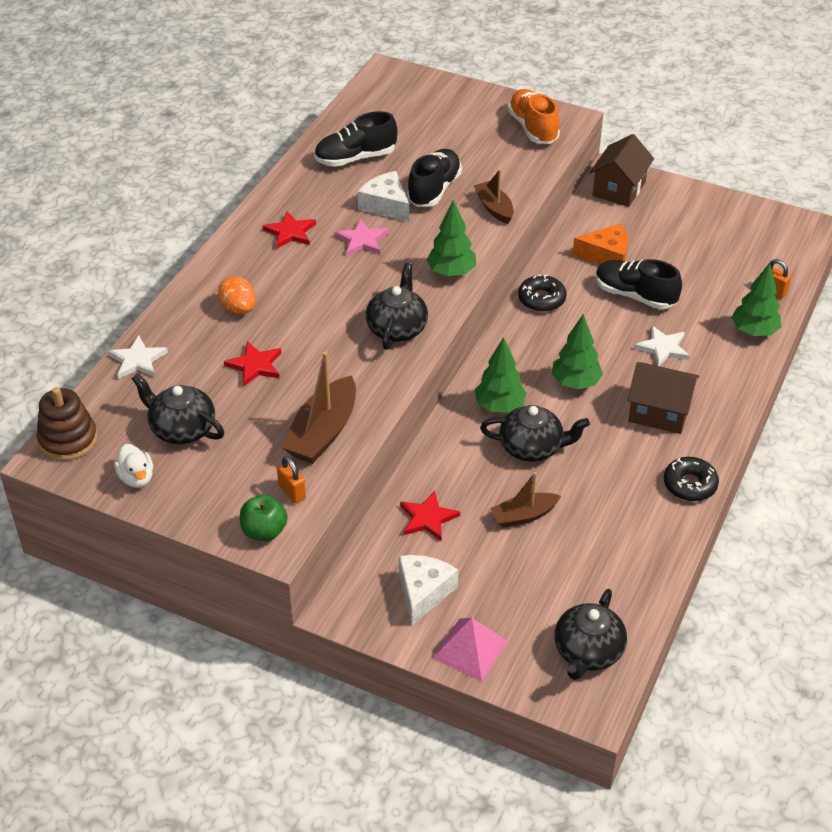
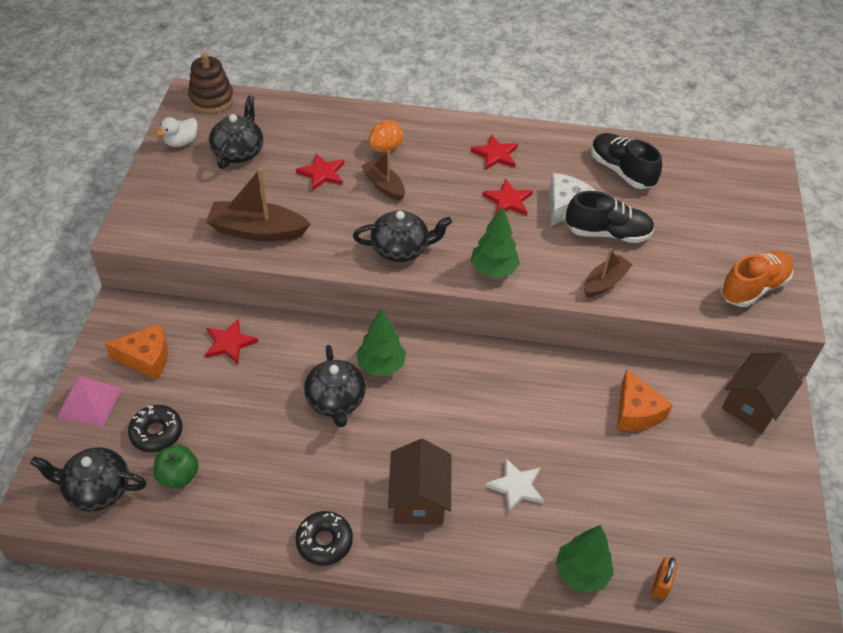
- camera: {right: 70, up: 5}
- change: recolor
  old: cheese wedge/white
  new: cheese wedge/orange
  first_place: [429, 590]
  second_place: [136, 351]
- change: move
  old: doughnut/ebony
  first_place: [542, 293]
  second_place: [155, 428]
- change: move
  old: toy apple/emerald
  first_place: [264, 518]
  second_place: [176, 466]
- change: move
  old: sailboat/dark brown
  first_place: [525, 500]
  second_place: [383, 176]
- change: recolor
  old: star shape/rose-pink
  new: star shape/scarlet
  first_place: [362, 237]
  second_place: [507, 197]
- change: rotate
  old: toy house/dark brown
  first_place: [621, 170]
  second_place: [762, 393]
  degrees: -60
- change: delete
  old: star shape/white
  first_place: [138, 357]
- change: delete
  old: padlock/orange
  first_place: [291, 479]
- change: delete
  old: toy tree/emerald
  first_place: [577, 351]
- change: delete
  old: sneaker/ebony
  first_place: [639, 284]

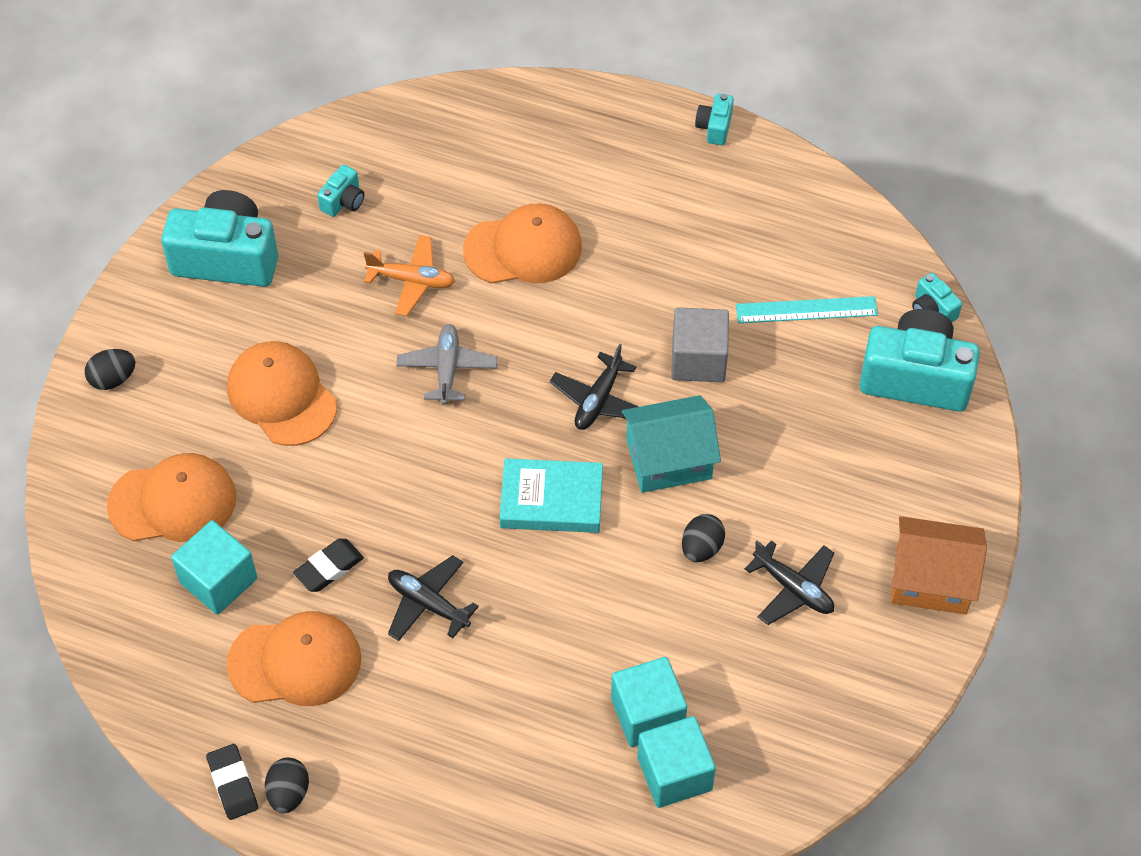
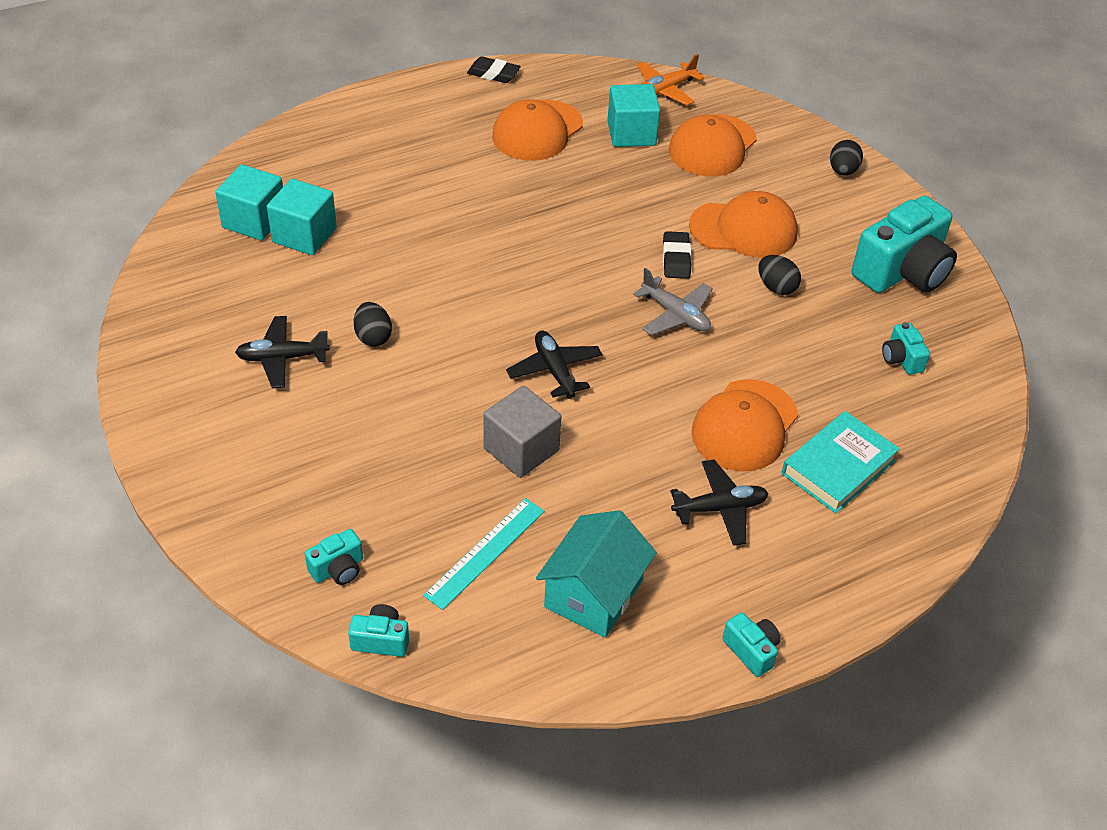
- camera: {right: 130, up: -10}
- change: resize
  old: compact camera/turquoise
  first_place: [919, 360]
  second_place: [333, 557]
  factor: 0.45
- change: move
  old: toy house/turquoise
  first_place: [671, 444]
  second_place: [596, 574]
- change: move
  old: plane/orange
  first_place: [409, 275]
  second_place: [670, 79]
- change: move
  old: eraser/ebony
  first_place: [328, 565]
  second_place: [677, 255]
- change: move
  old: plane/ebony
  first_place: [433, 598]
  second_place: [719, 503]
- change: move
  old: egg shape/ebony
  first_place: [287, 785]
  second_place: [779, 275]
- change: move
  old: hardcover/turquoise
  first_place: [551, 495]
  second_place: [841, 462]
- change: delete
  old: toy house/orange
  first_place: [939, 565]

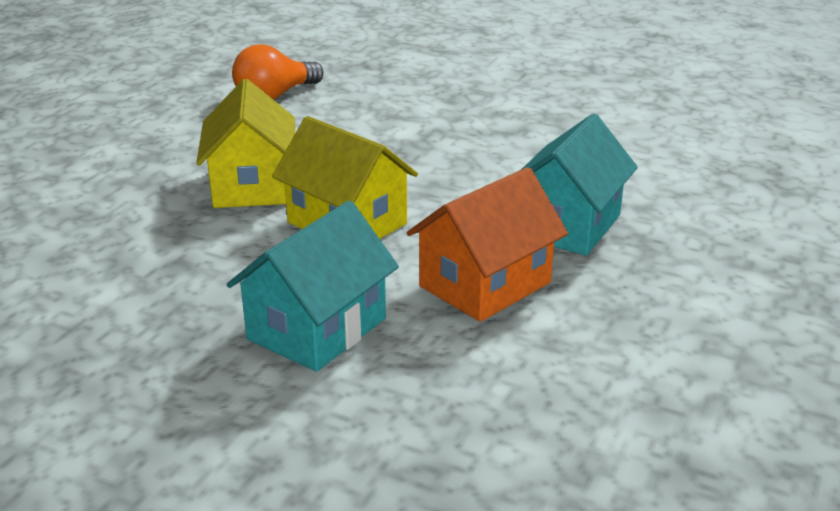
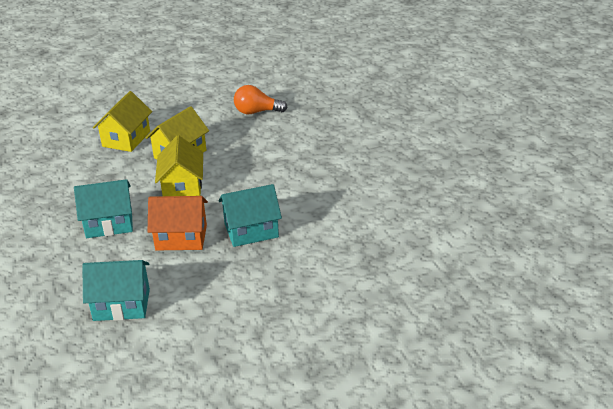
- camera: {right: 45, up: 5}
- change: insert
  new: toy house/turquoise
  second_place: [116, 290]
- change: insert
  new: toy house/bright yellow
  second_place: [122, 121]

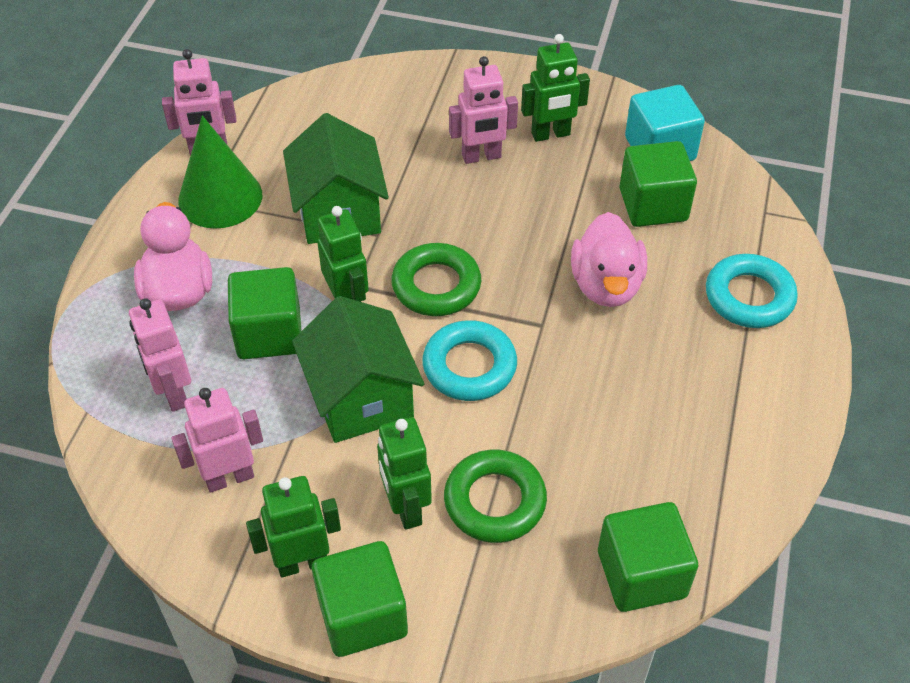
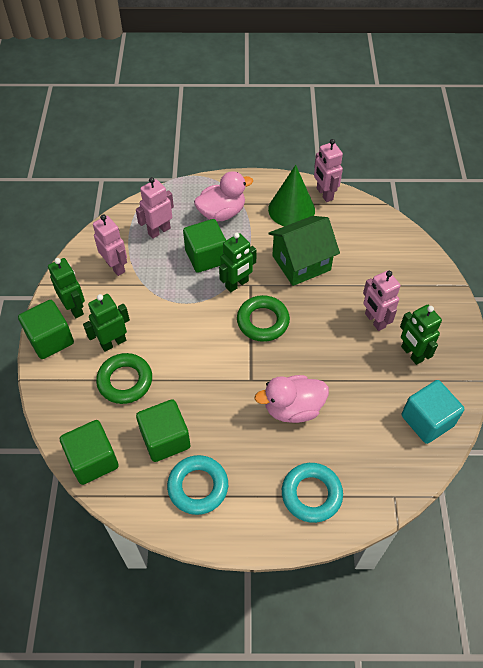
- camera: {right: 75, up: 5}
- change: move
  old: cube/emerald
  first_place: [658, 184]
  second_place: [163, 430]
- change: move
  old: ring/turquoise
  first_place: [469, 360]
  second_place: [197, 485]
- change: delete
  old: toy house/emerald
  first_place: [358, 369]

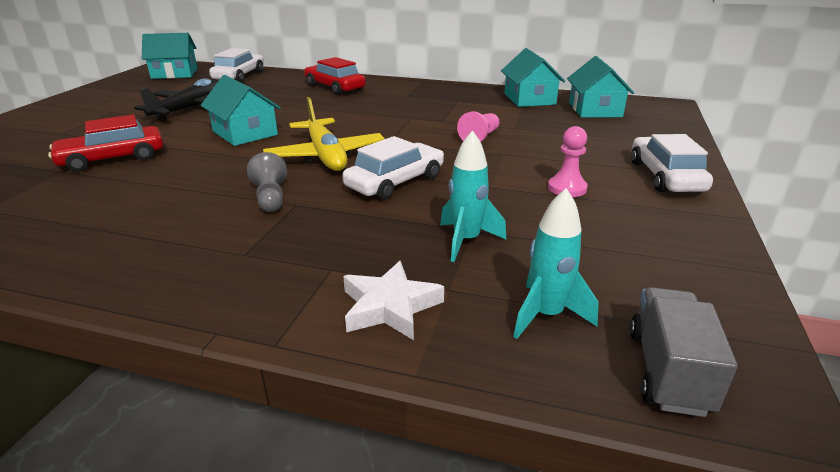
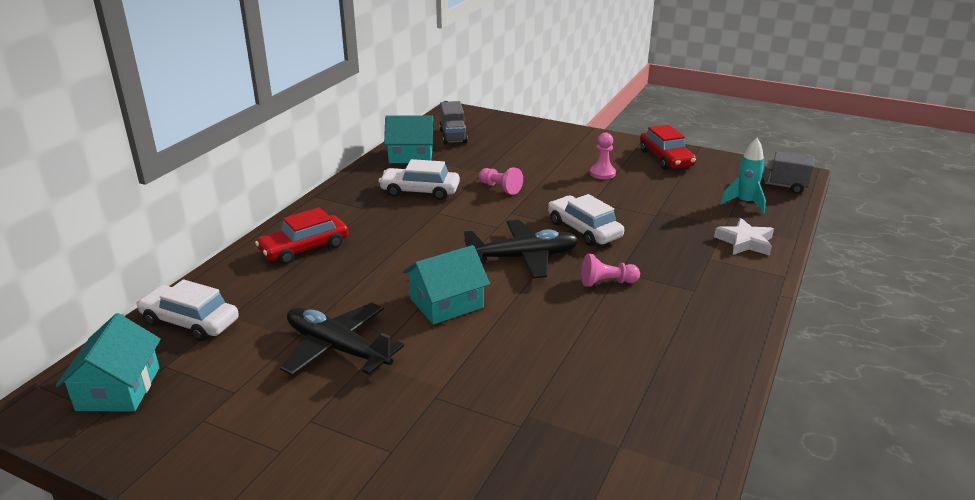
- camera: {right: -80, up: 0}
- change: move
  old: car/white
  first_place: [672, 163]
  second_place: [419, 179]
- change: replace
  old: toy house/turquoise
  new: toy truck/ash-grey
  first_place: [600, 86]
  second_place: [453, 123]
- change: recolor
  old: plane/bright yellow
  new: plane/ebony
  first_place: [324, 134]
  second_place: [521, 249]
- change: recolor
  old: game pawn/ash-grey
  new: game pawn/rose-pink
  first_place: [267, 182]
  second_place: [611, 270]
- change: move
  old: car/scarlet
  first_place: [105, 143]
  second_place: [668, 147]
- change: delete
  old: toy rocket/turquoise
  first_place: [473, 196]

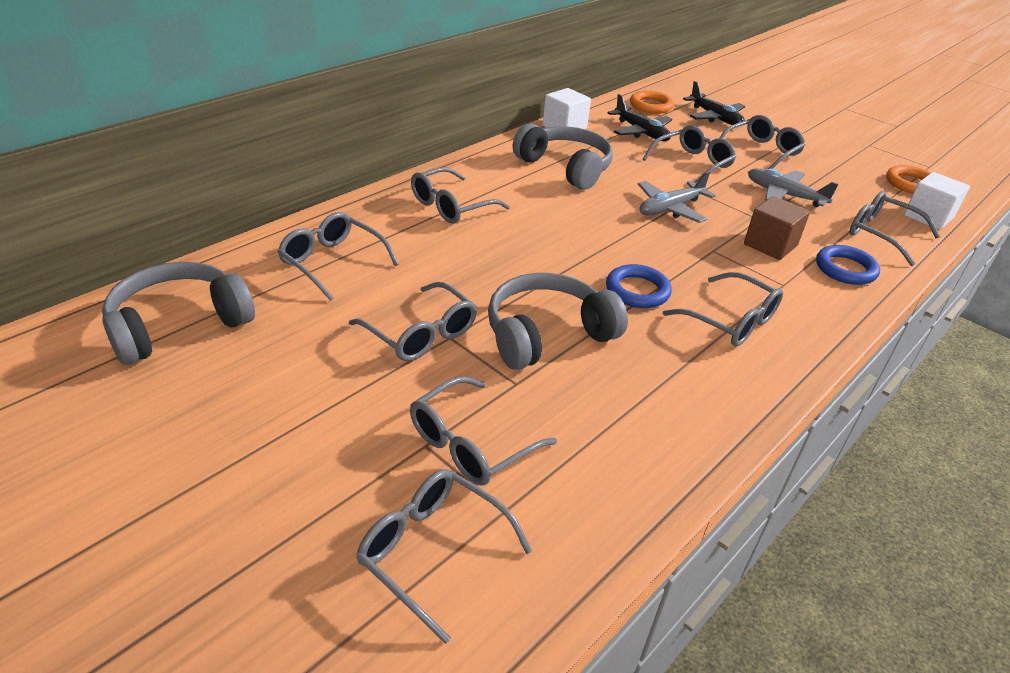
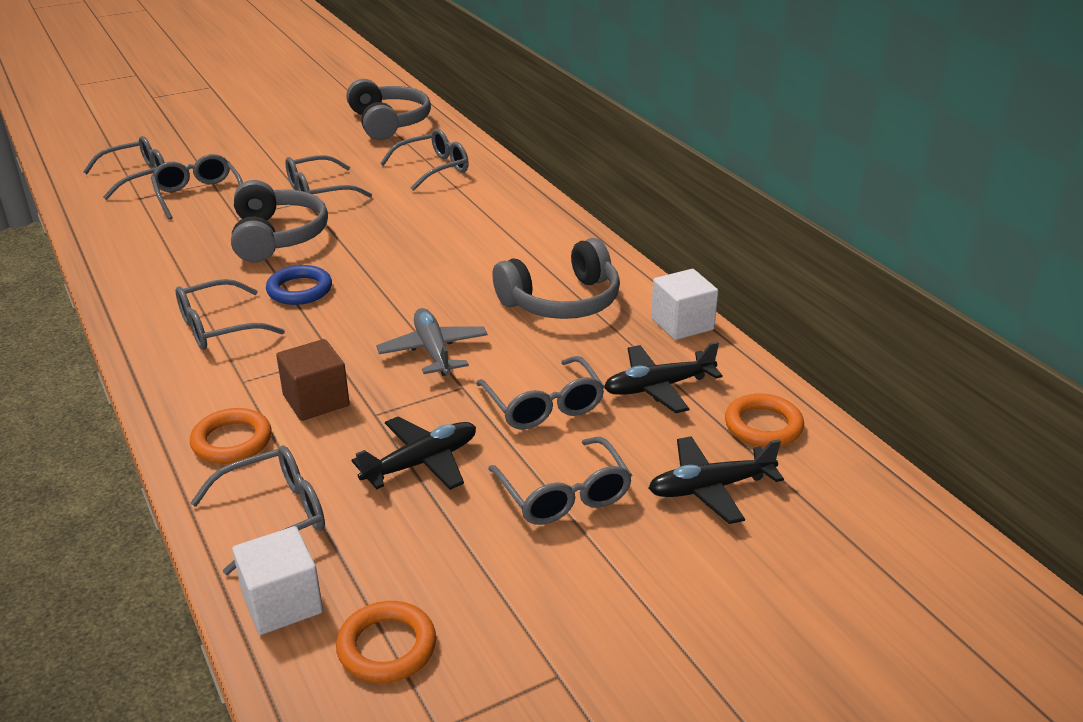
- camera: {right: 110, up: -5}
- change: recolor
  old: ring/royal blue
  new: ring/orange
  first_place: [848, 265]
  second_place: [231, 436]
- change: recolor
  old: plane/ash-grey
  new: plane/ebony
  first_place: [793, 187]
  second_place: [413, 453]
- change: delete
  old: eyeglasses/ash-grey
  first_place: [460, 195]

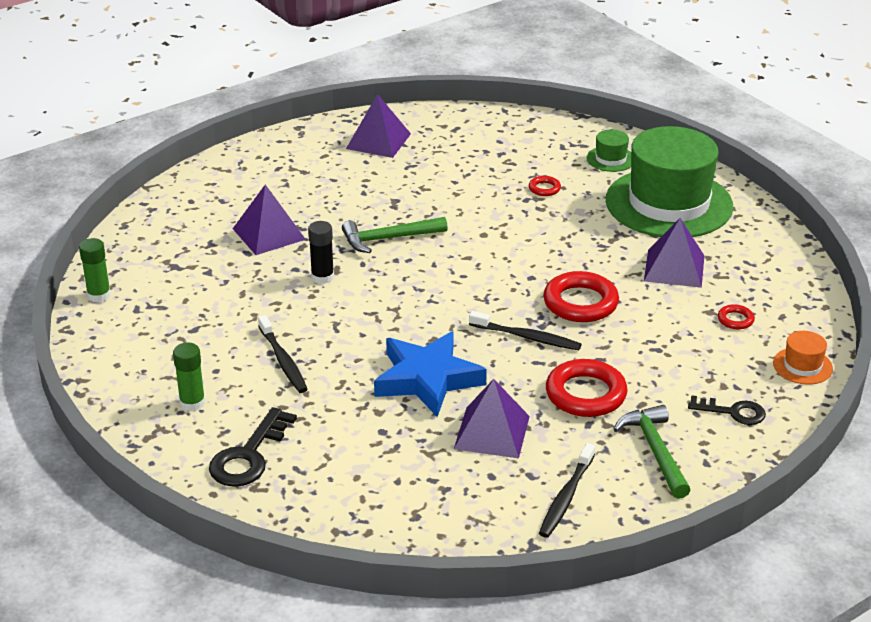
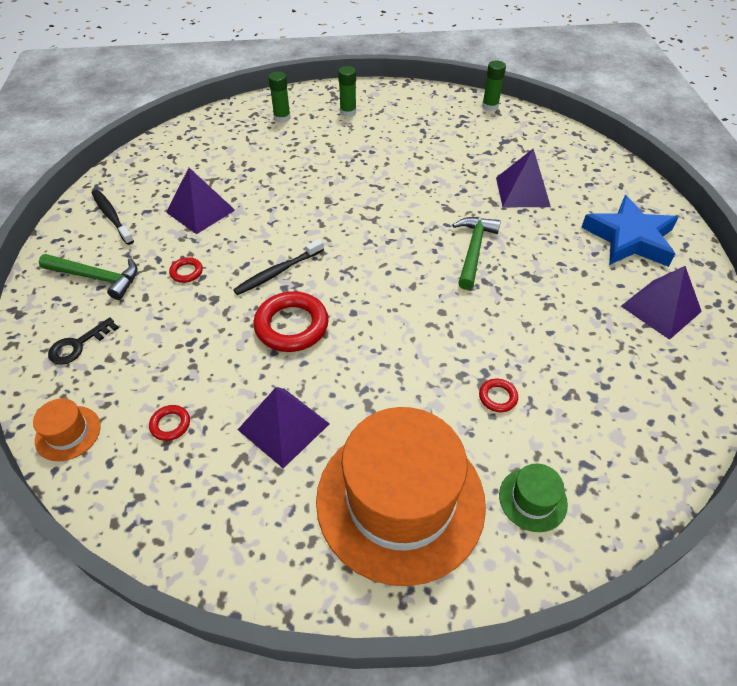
- camera: {right: 120, up: 15}
- change: resize
  old: ring/scarlet
  first_place: [587, 388]
  second_place: [186, 270]
  factor: 0.48
- change: replace
  old: key/ebony
  new: glue/emerald
  first_place: [253, 447]
  second_place: [279, 97]
- change: recolor
  old: tall hat/emerald
  new: tall hat/orange
  first_place: [669, 181]
  second_place: [401, 496]
- change: move
  old: star shape/royal blue
  first_place: [430, 374]
  second_place: [630, 231]
- change: delete
  old: dental brush/ebony
  first_place: [282, 354]
- change: delete
  old: glue/ebony
  first_place: [321, 252]

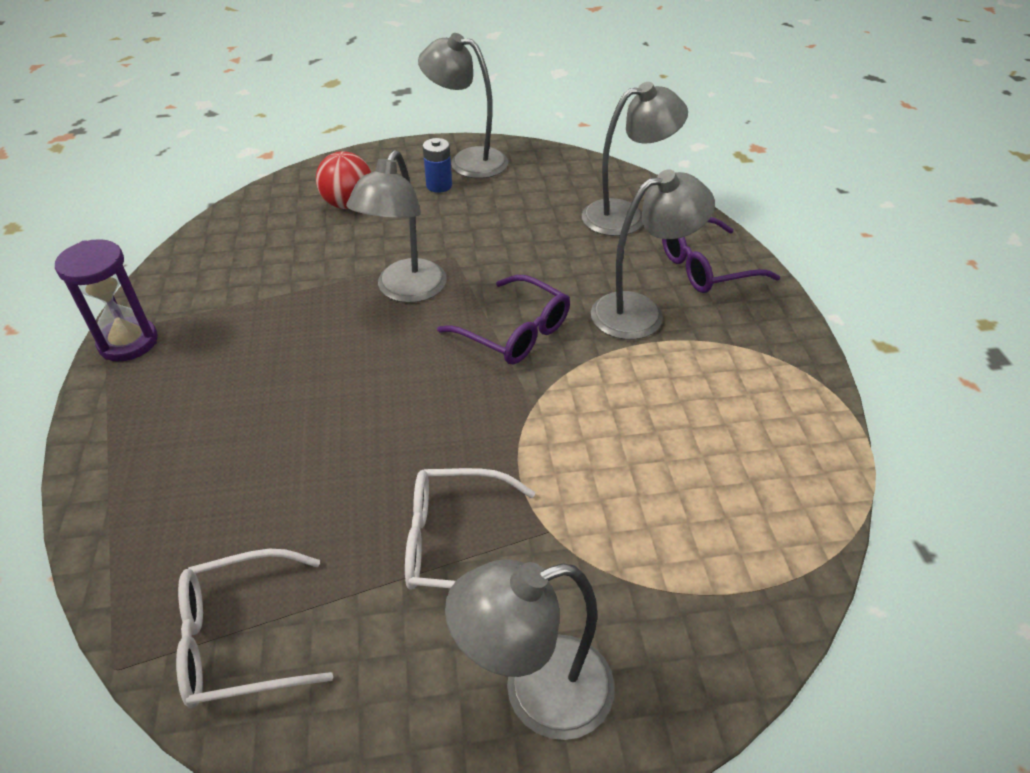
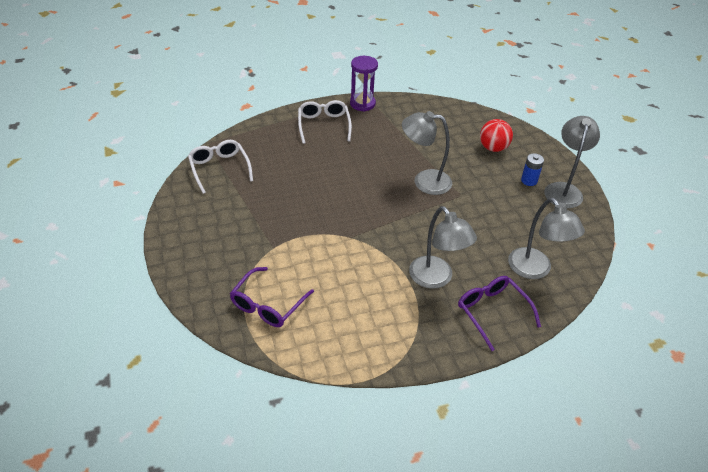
- camera: {right: 80, up: 0}
- change: move
  old: eyeglasses/violet
  first_place: [503, 320]
  second_place: [272, 297]
- change: move
  old: eyeglasses/white
  first_place: [470, 529]
  second_place: [325, 122]
- change: delete
  old: reading lamp/ash-grey
  first_place: [530, 649]

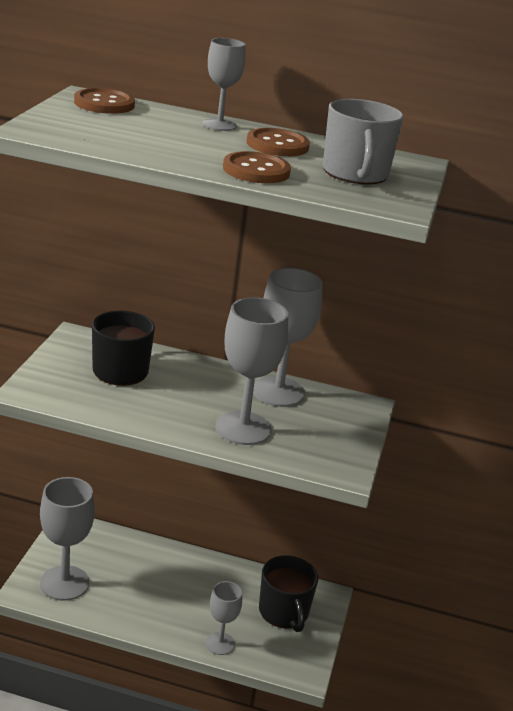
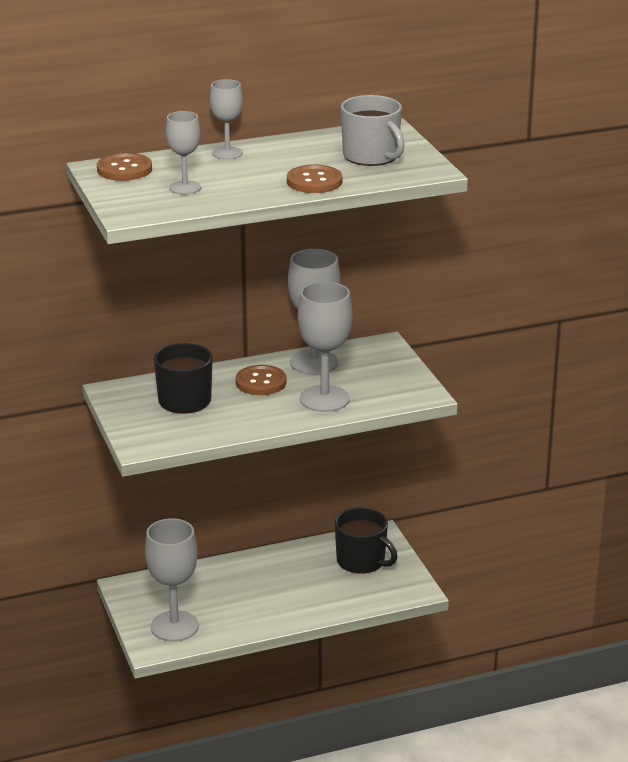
- camera: {right: -30, up: 0}
- change: move
  old: wine glass/ash-grey
  first_place: [223, 618]
  second_place: [183, 153]
- change: move
  old: sewing button/dark brown
  first_place: [278, 142]
  second_place: [261, 380]

